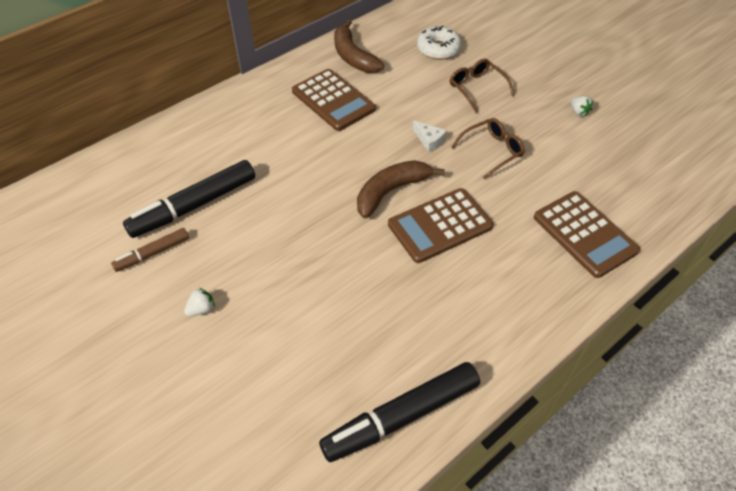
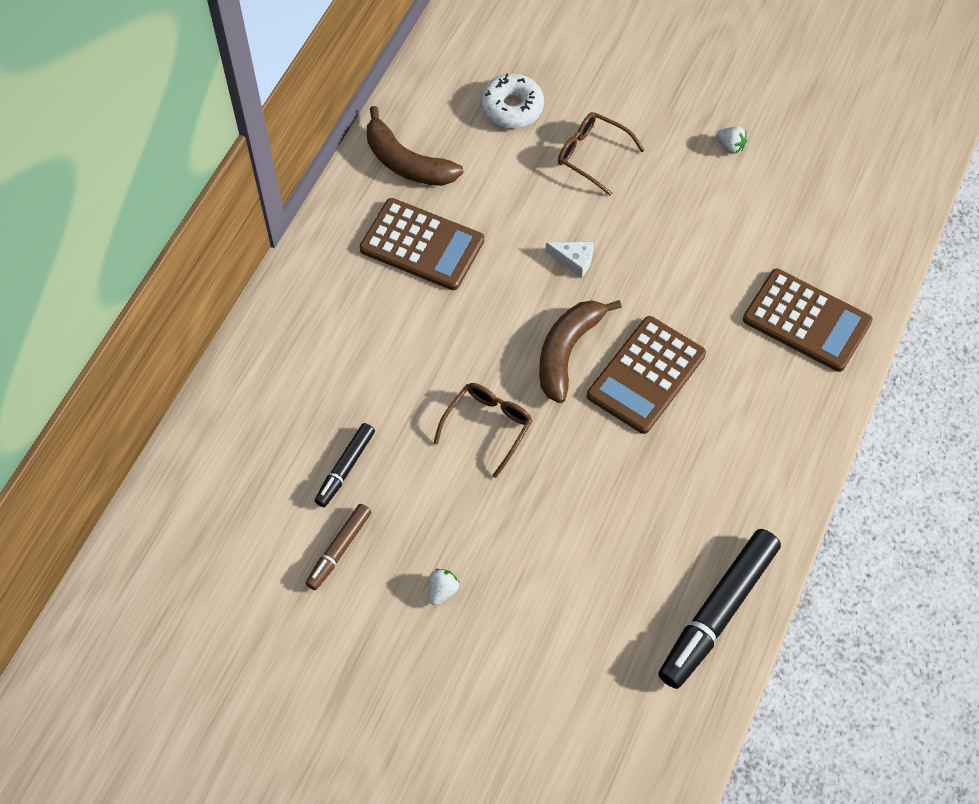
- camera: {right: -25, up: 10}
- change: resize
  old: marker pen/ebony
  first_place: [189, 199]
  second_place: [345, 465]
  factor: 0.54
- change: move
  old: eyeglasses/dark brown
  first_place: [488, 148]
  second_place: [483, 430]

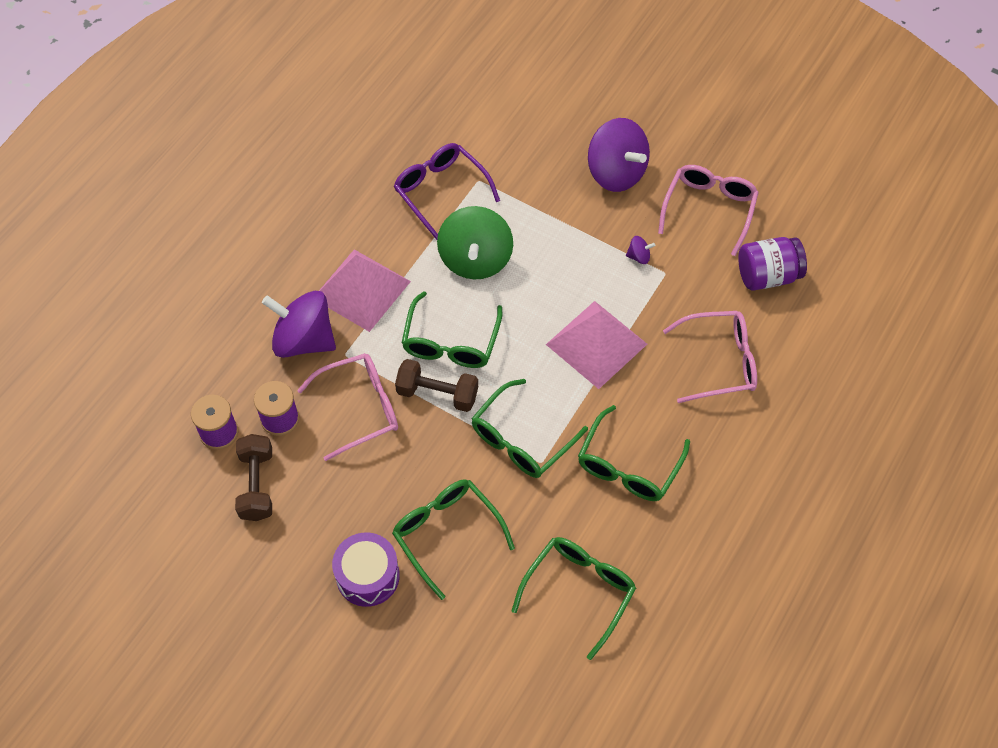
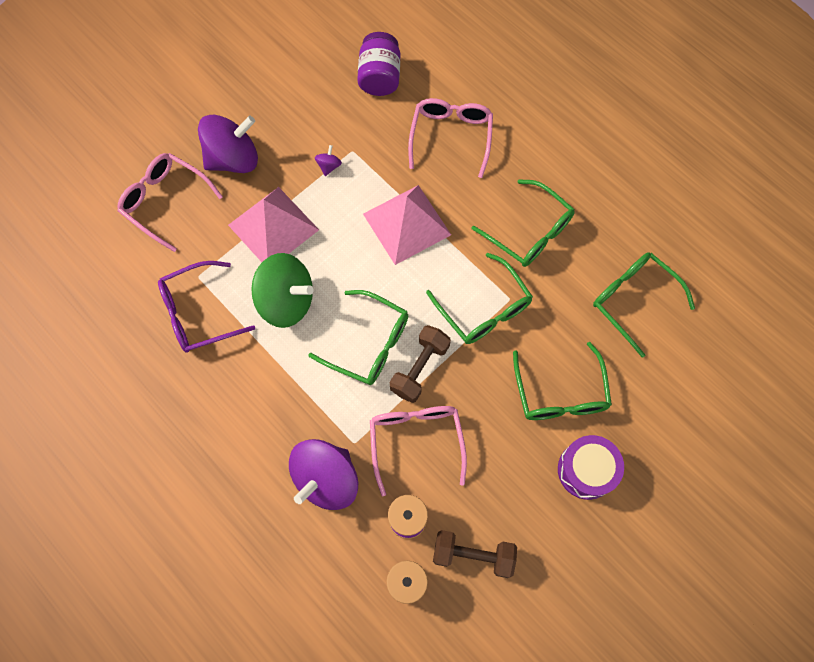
- camera: {right: -75, up: 10}
- change: move
  old: eyeglasses/rose-pink
  first_place: [708, 210]
  second_place: [170, 202]
- change: move
  old: pyramid shape/rose-pink
  first_place: [365, 290]
  second_place: [273, 224]
- change: rotate
  old: eyeglasses/emerald
  first_place: [453, 539]
  second_place: [562, 381]
  degrees: -75

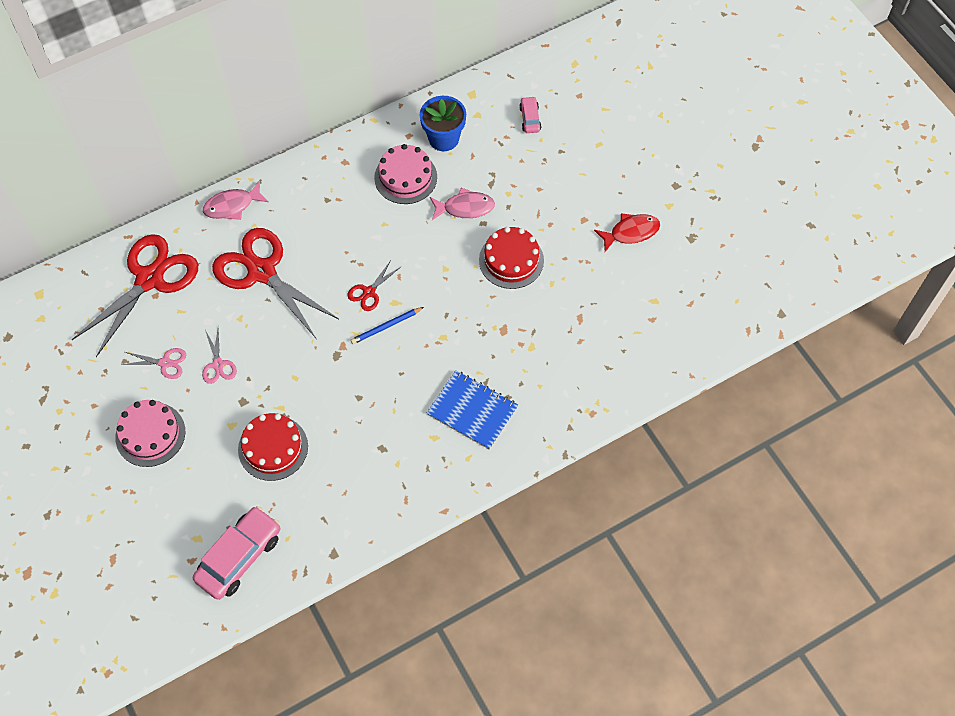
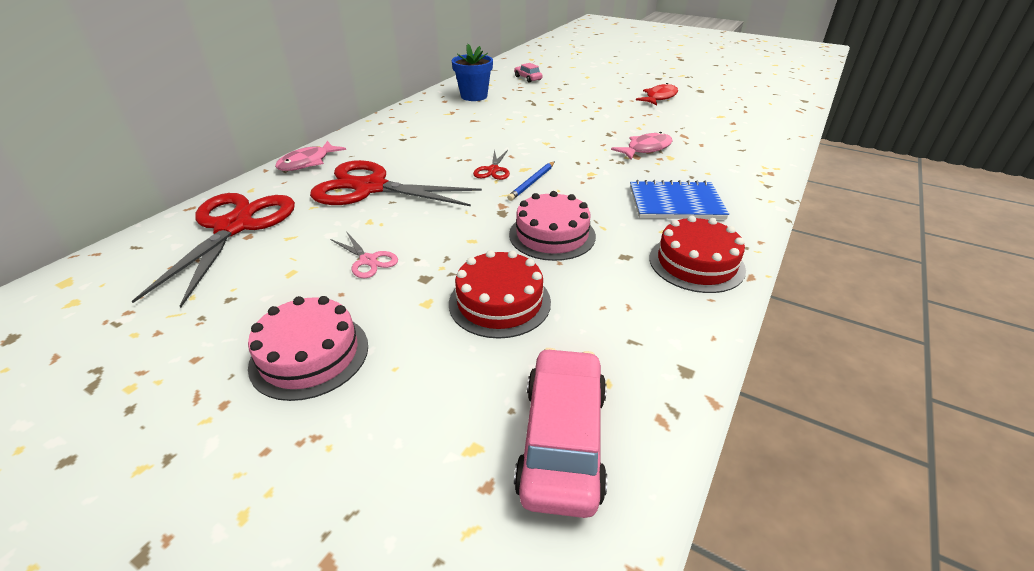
- camera: {right: -30, up: -25}
- change: move
  old: cake/rose-pink
  first_place: [405, 174]
  second_place: [552, 226]
- change: move
  old: toy fish/rose-pink
  first_place: [462, 204]
  second_place: [642, 146]
- change: move
  old: cake/scarlet
  first_place: [511, 258]
  second_place: [698, 254]
- change: delete
  old: scissors/rose-pink
  first_place: [153, 363]

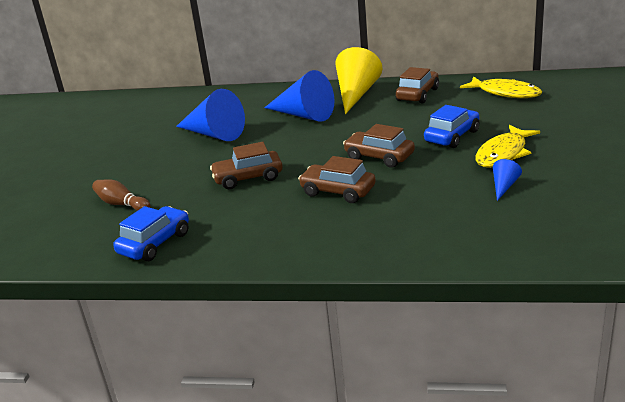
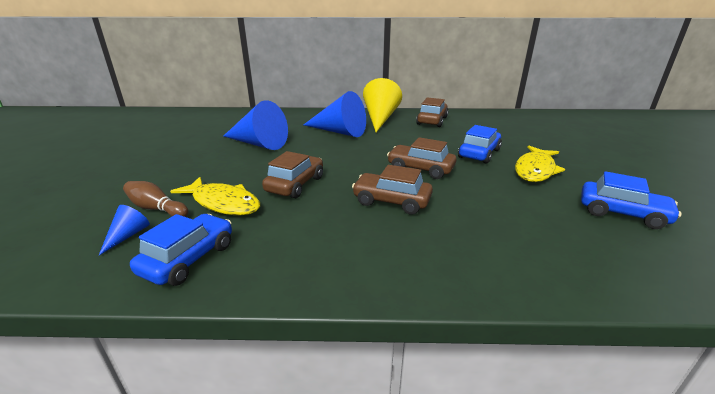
- camera: {right: -10, up: 0}
- change: move
  old: solid cone/royal blue
  first_place: [507, 180]
  second_place: [124, 230]
- change: move
  old: toy fish/bright yellow
  first_place: [501, 87]
  second_place: [215, 196]
- change: rotate
  old: car/dark brown
  first_place: [246, 165]
  second_place: [292, 174]
  degrees: 135
- change: insert
  new: car/royal blue
  second_place: [631, 200]

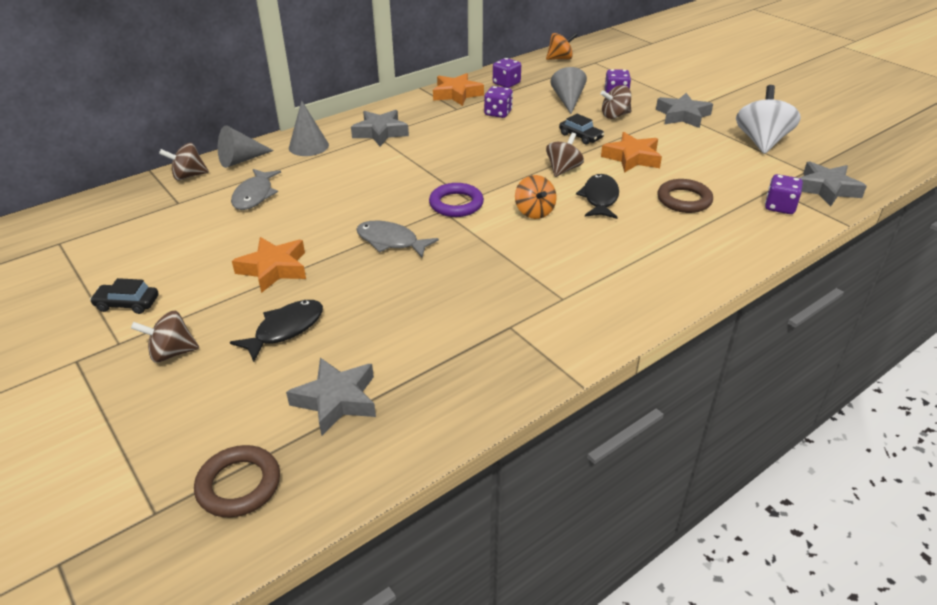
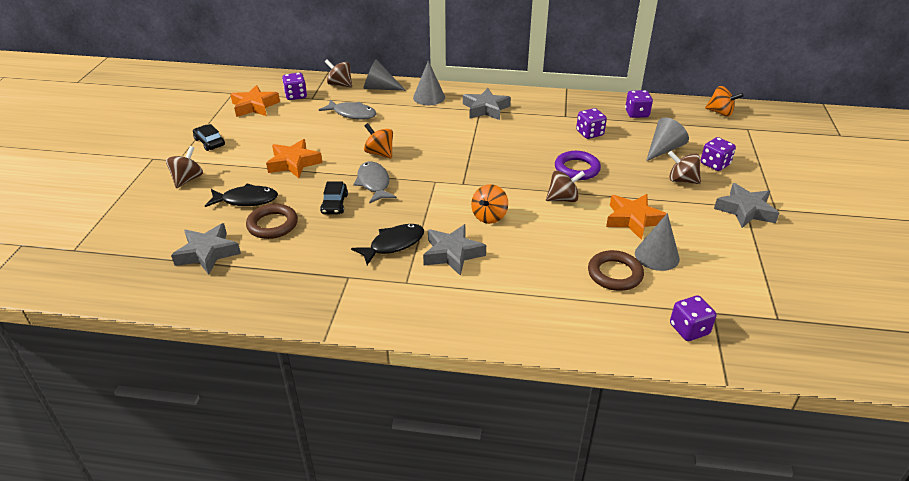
- camera: {right: 45, up: 0}
- change: rotate
  old: spinning top/dark brown
  first_place: [165, 337]
  second_place: [184, 167]
  degrees: 75
- change: move
  old: star shape/orange
  first_place: [458, 89]
  second_place: [255, 101]
- change: move
  old: ring/dark brown
  first_place: [237, 481]
  second_place: [272, 221]
- change: insert
  new: dice/violet
  second_place: [294, 86]
- change: rotate
  old: toy fish/ash-grey
  first_place: [256, 189]
  second_place: [348, 109]
  degrees: -120
- change: move
  old: car/ebony
  first_place: [581, 129]
  second_place: [334, 198]
- change: move
  old: toy fish/ebony
  first_place: [597, 196]
  second_place: [387, 244]
- change: insert
  new: spinning top/orange
  second_place: [378, 141]
- change: move
  old: star shape/ash-grey
  first_place: [833, 183]
  second_place: [454, 250]
- change: move
  old: ring/violet
  first_place: [456, 200]
  second_place: [578, 165]
- change: insert
  new: solid cone/ash-grey
  second_place: [657, 242]
- change: delete
  old: spinning top/white
  first_place: [768, 119]

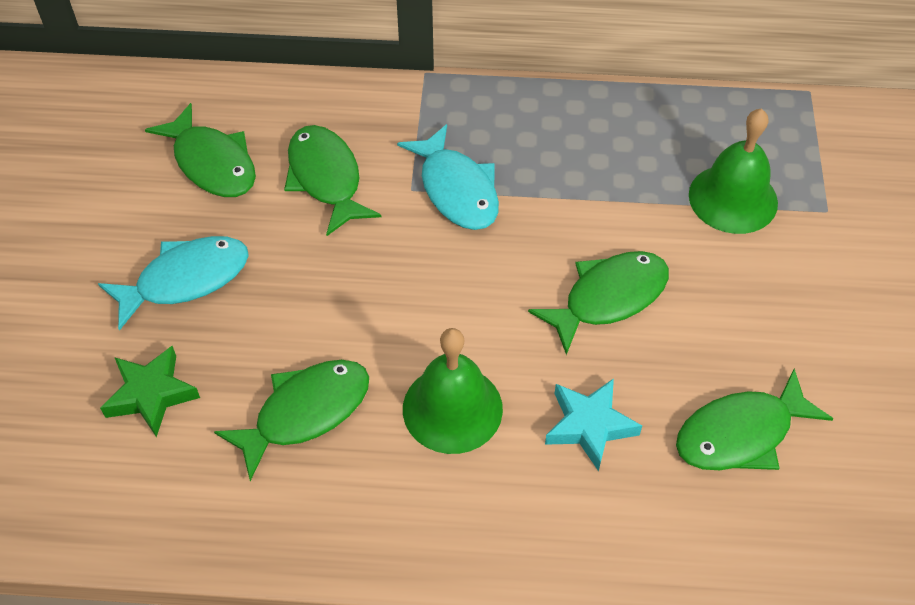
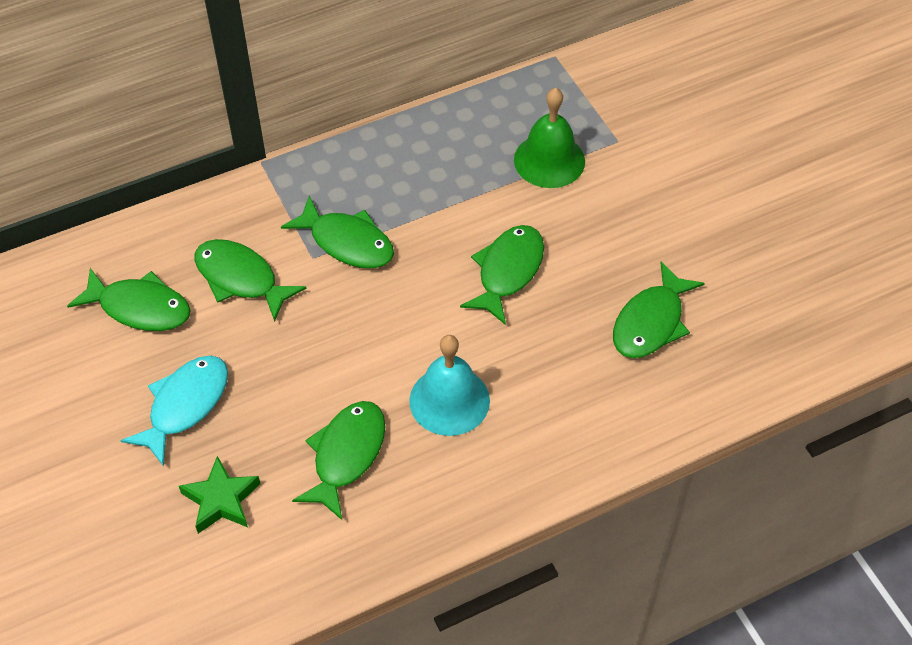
- camera: {right: -30, up: 0}
- change: recolor
  old: toy fish/turquoise
  new: toy fish/emerald
  first_place: [448, 177]
  second_place: [337, 232]
- change: recolor
  old: bell/emerald
  new: bell/turquoise
  first_place: [453, 391]
  second_place: [449, 385]
- change: delete
  old: star shape/turquoise
  first_place: [593, 425]

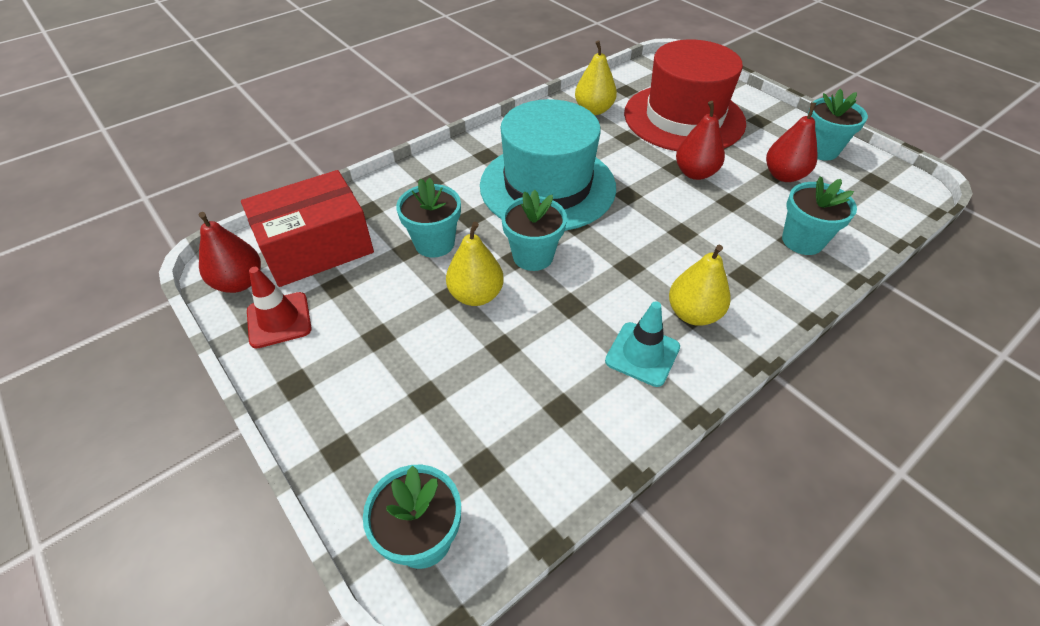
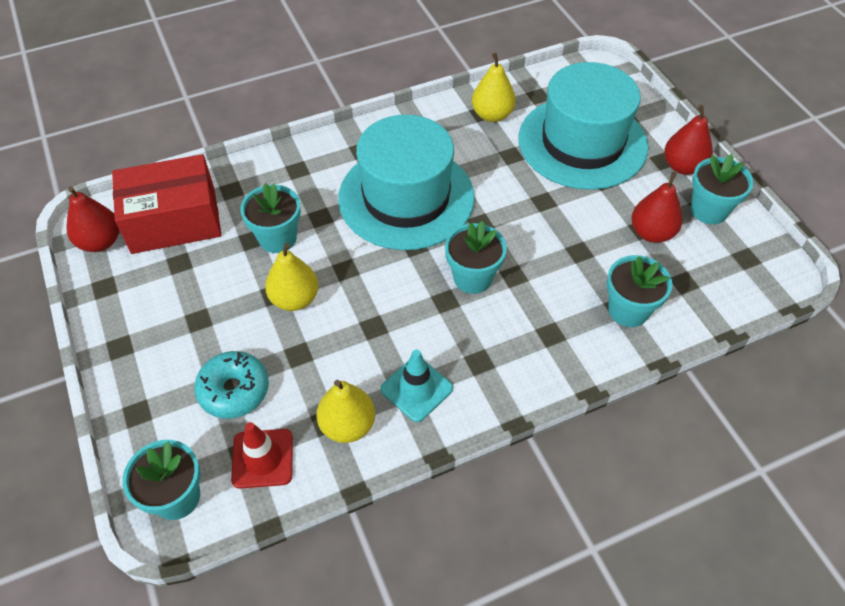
- camera: {right: 15, up: 5}
- change: insert
  new: doughnut/turquoise
  second_place: [231, 385]
- change: move
  old: safety cone/scarlet
  first_place: [279, 308]
  second_place: [262, 455]
- change: move
  old: pear/bright yellow
  first_place: [700, 285]
  second_place: [345, 411]
- change: move
  old: potted plant/turquoise
  first_place: [534, 230]
  second_place: [476, 257]
- change: recolor
  old: tall hat/scarlet
  new: tall hat/turquoise
  first_place: [685, 95]
  second_place: [583, 126]
- change: move
  old: pear/scarlet
  first_place: [700, 140]
  second_place: [688, 140]

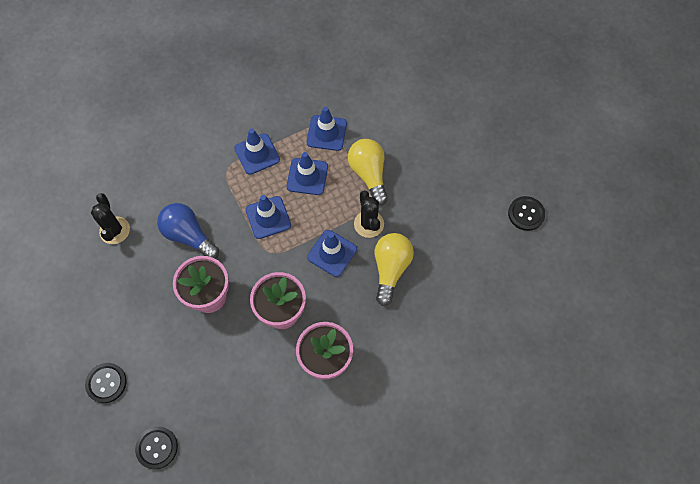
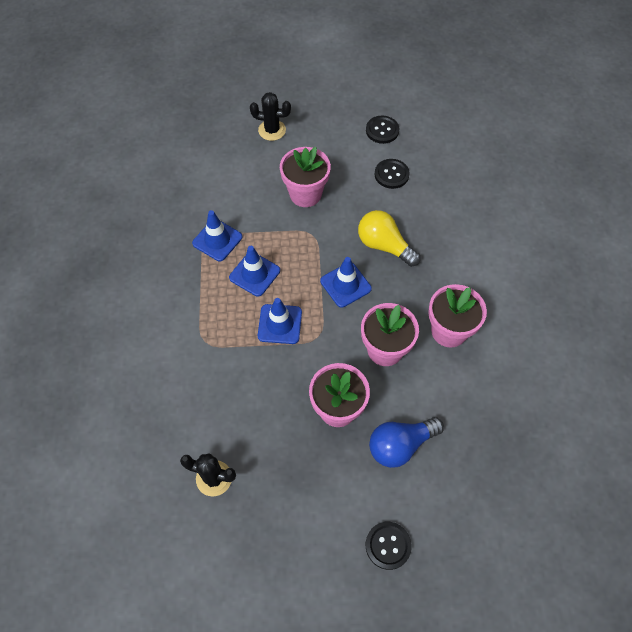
- camera: {right: -65, up: -5}
- change: move
  old: saguaro cactus/ebony
  first_place: [369, 214]
  second_place: [270, 116]
- change: insert
  new: potted plant/rose-pink
  second_place: [305, 177]
- change: move
  old: bulb/royal blue
  first_place: [188, 230]
  second_place: [406, 442]
- change: move
  old: sewing button/ebony
  first_place: [156, 447]
  second_place: [392, 174]
- change: delete
  old: safety cone/royal blue
  first_place: [257, 152]
- change: delete
  old: bulb/bright yellow
  first_place: [368, 172]

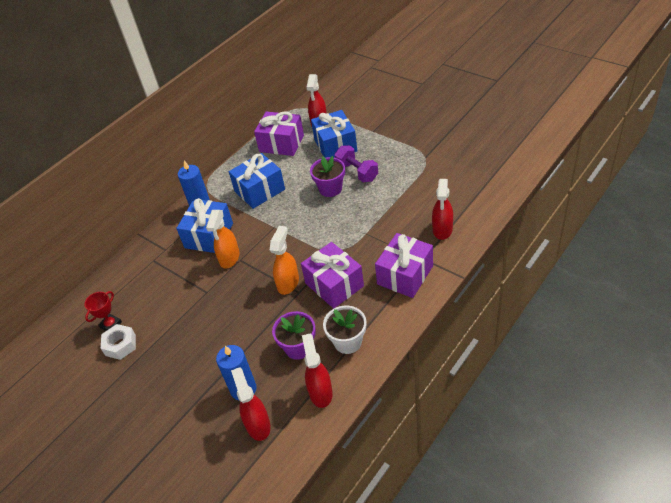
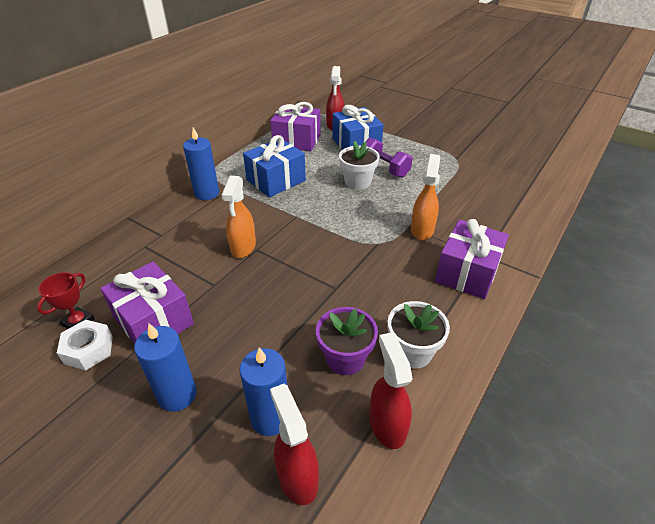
- camera: {right: -10, up: -5}
- change: move
  old: present/violet
  first_place: [332, 275]
  second_place: [147, 303]
- change: insert
  new: wax candle/royal blue
  second_place: [165, 367]
- change: recolor
  old: potted plant/violet
  new: potted plant/white
  first_place: [327, 176]
  second_place: [359, 165]
- change: move
  old: sprayer/orange
  first_place: [284, 260]
  second_place: [425, 197]
- change: delete
  old: present/royal blue
  first_place: [204, 225]
- change: delete
  old: sprayer/scarlet
  first_place: [442, 209]

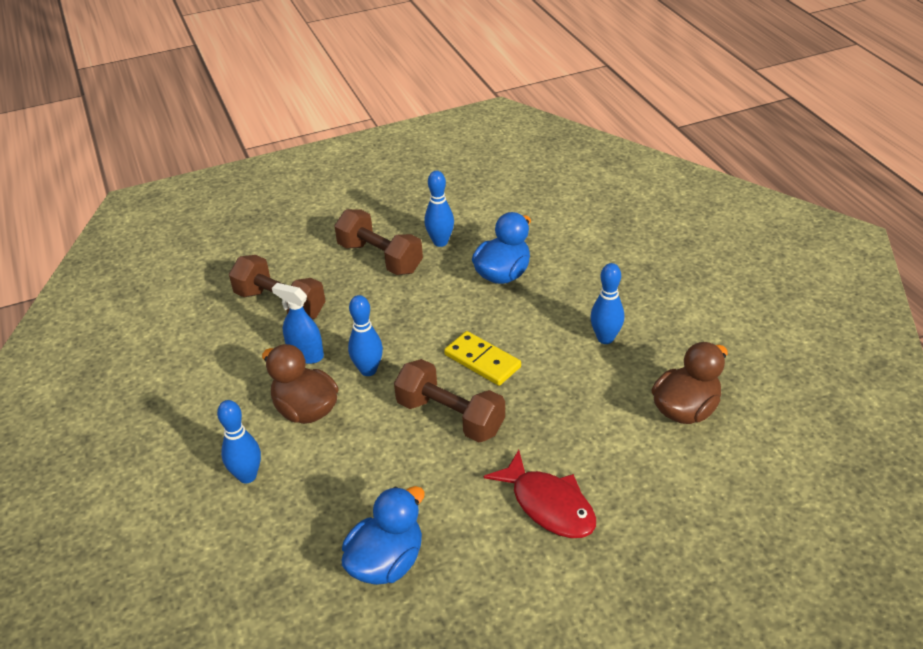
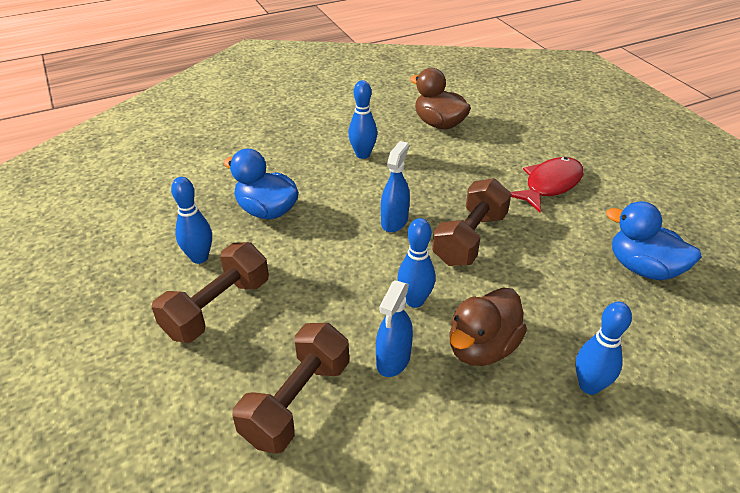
- camera: {right: -95, up: 0}
- change: replace
  old: domino/bright yellow
  new: sprayer/royal blue
  first_place: [482, 358]
  second_place: [395, 186]

